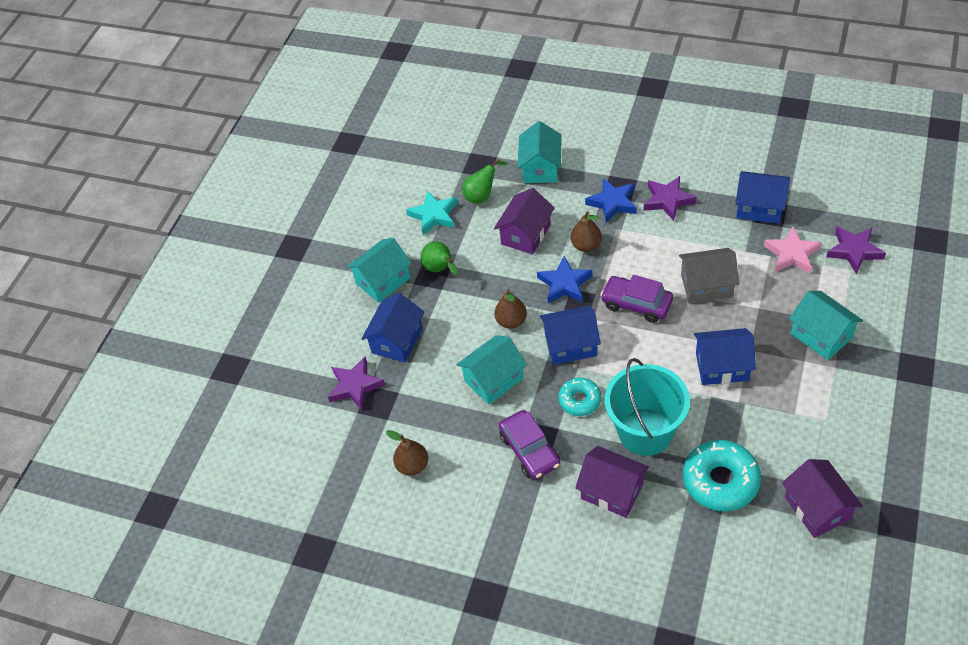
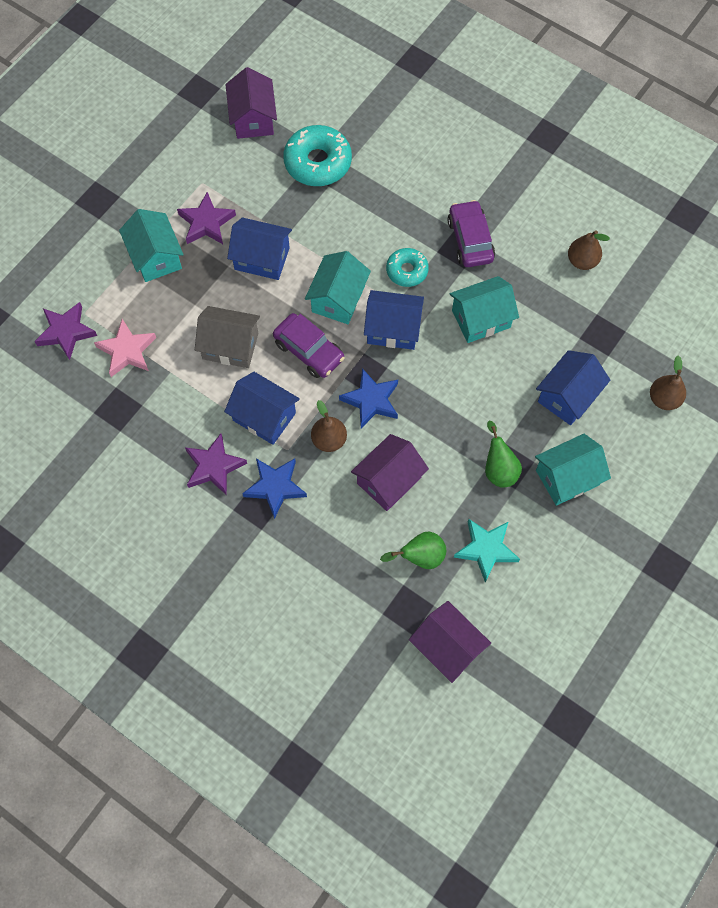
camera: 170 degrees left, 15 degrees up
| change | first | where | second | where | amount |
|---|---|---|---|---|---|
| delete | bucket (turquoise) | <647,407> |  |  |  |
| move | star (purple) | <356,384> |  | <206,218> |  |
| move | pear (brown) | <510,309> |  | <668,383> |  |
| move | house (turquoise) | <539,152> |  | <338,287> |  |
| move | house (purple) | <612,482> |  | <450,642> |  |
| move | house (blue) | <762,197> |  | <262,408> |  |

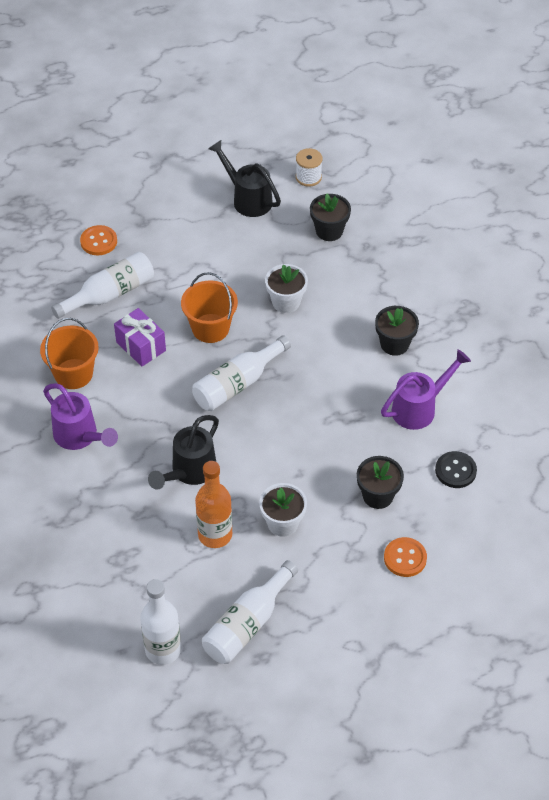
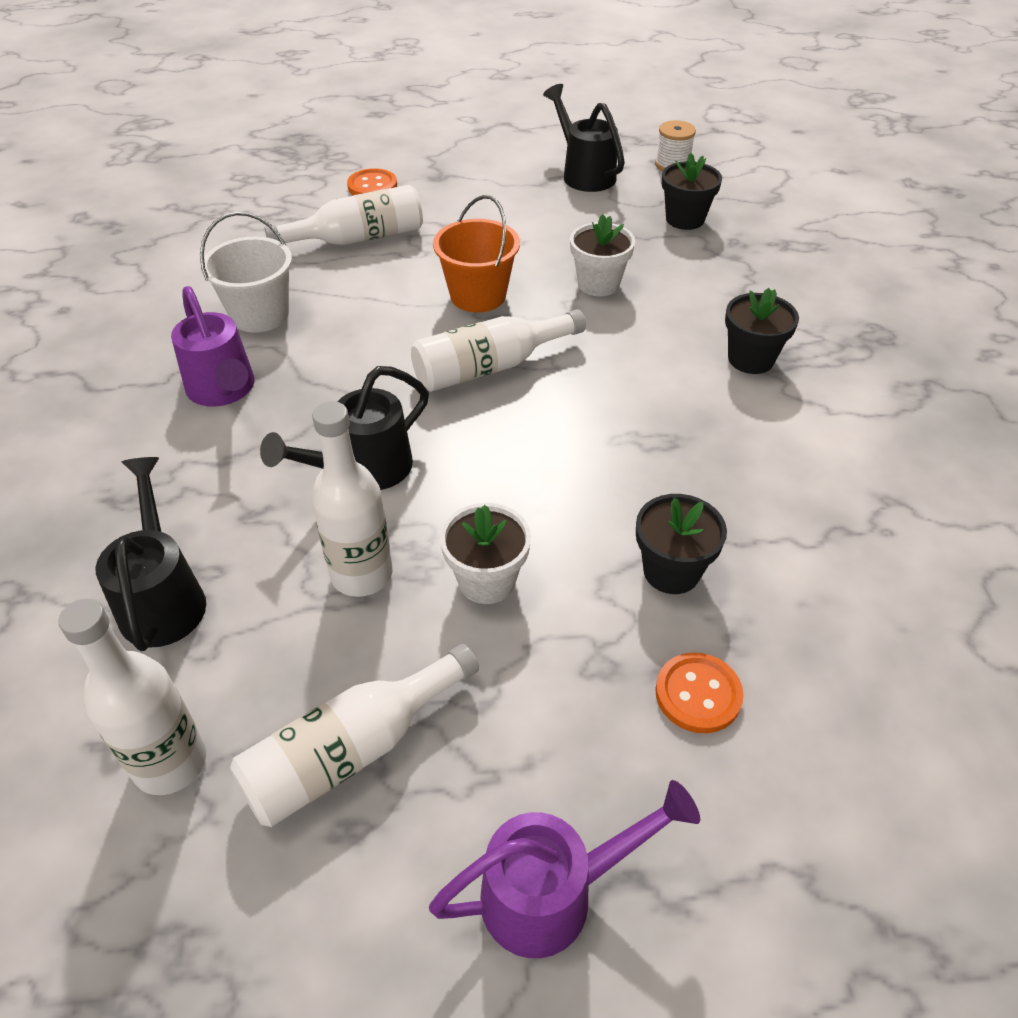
camera: 15 degrees right, 5 degrees down
| change | first | where | second | where | amount |
|---|---|---|---|---|---|
| delete | gift (purple) | <140,337> |  |  |  |
| delete | button (black) | <456,469> |  |  |  |
| insert |  |  | watering can (black) | <151,554> |  |
| move | watering can (purple) | <426,389> |  | <564,869> |  |
| recolor | bucket (orange) | <69,353> | bucket (white) | <246,272> |  |
| recolor | bottle (orange) | <213,504> | bottle (white) | <352,499> |  |

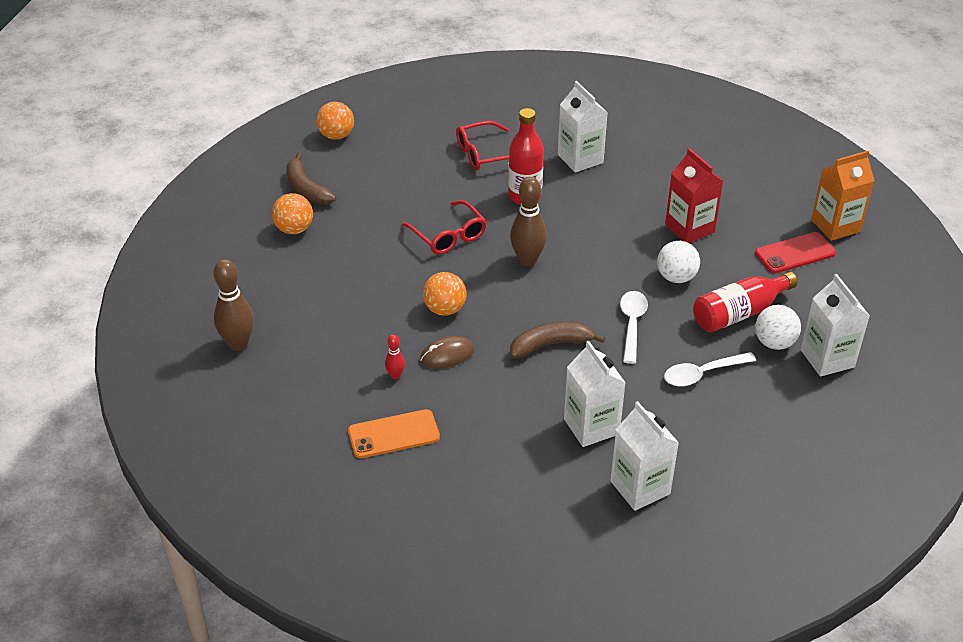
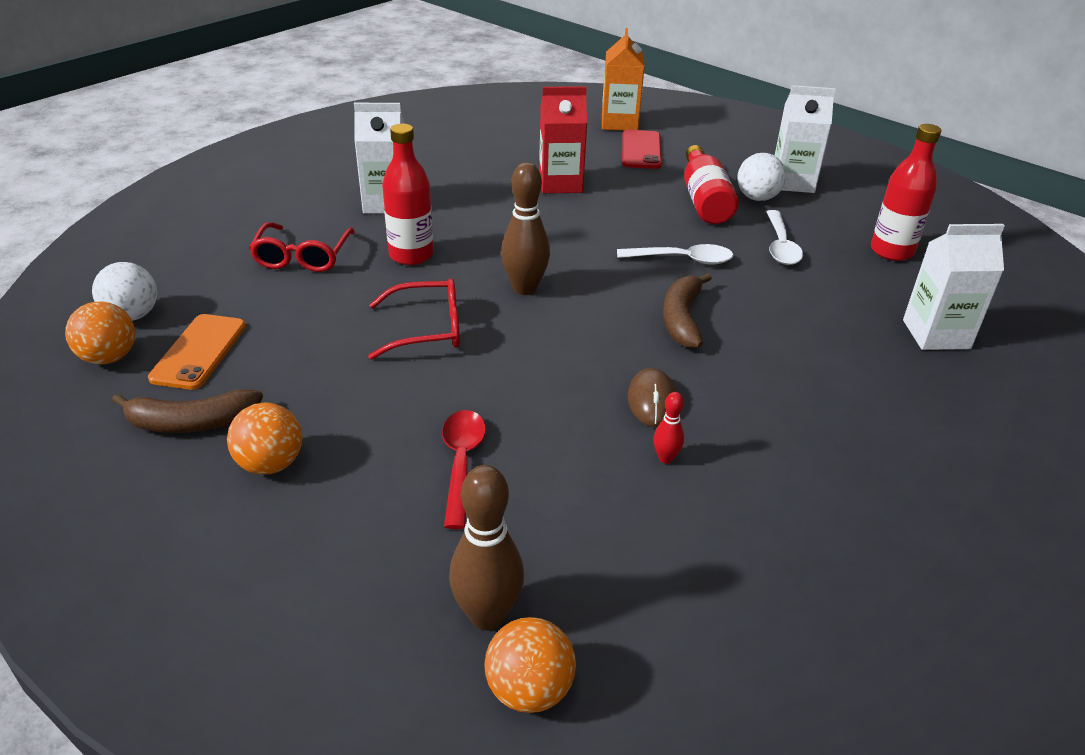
camera: 65 degrees left, 5 degrees down
| change | first | where | second | where | amount |
|---|---|---|---|---|---|
| delete | carton (white) | <595,394> |  |  |  |
| insert |  |  | spoon (red) | <464,469> |  |
| insert |  |  | bottle (red) | <906,192> |  |
| move | phone (orange) | <394,433> |  | <197,352> |  |
| move | ball (orange) | <444,294> |  | <530,665> |  |
| move | ball (white) | <678,262> |  | <124,291> |  |
| rotate | spoon (white) | <634,327> |  | <675,254> | 150 degrees clockwise |

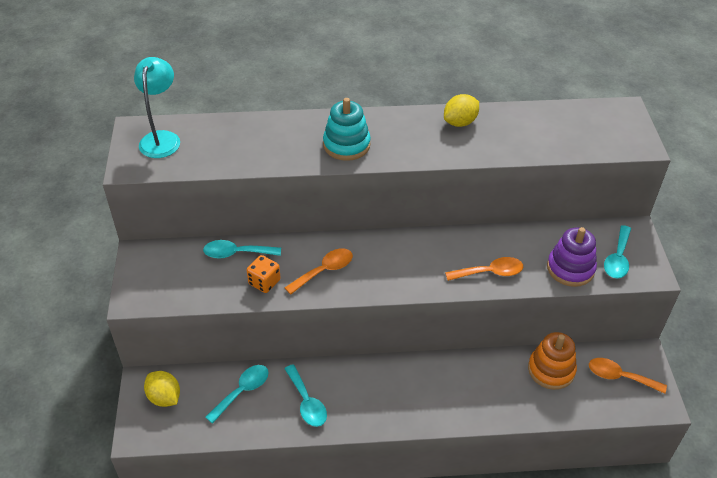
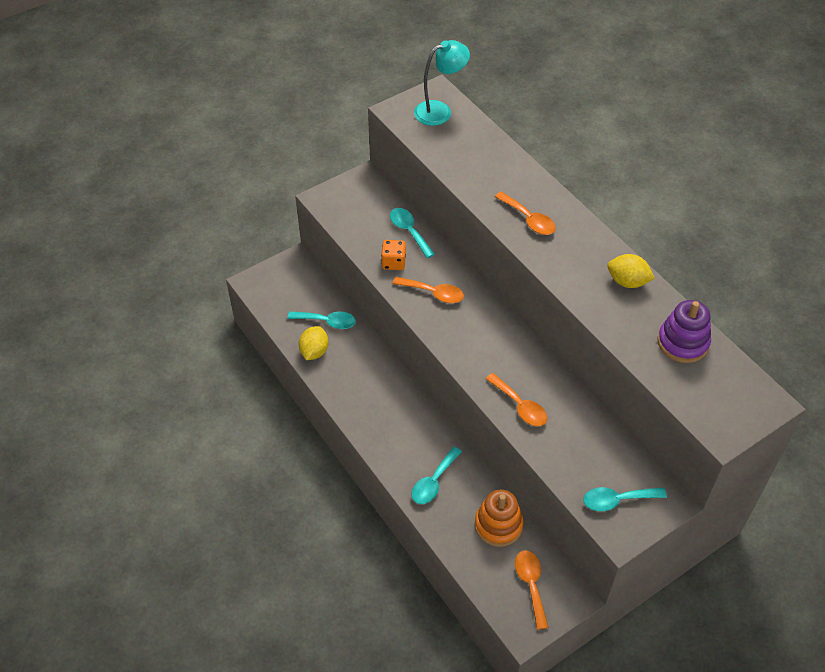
camera: 60 degrees right, 5 degrees up
| change | first | where | second | where | amount |
|---|---|---|---|---|---|
| move | lemon (yellow) | <162,389> |  | <314,343> |  |
| move | spoon (turquoise) | <305,395> |  | <437,475> |  |
| move | stacking toy (purple) | <572,257> |  | <684,331> |  |
| replace | stacking toy (turquoise) | <347,129> | spoon (orange) | <525,213> |  |

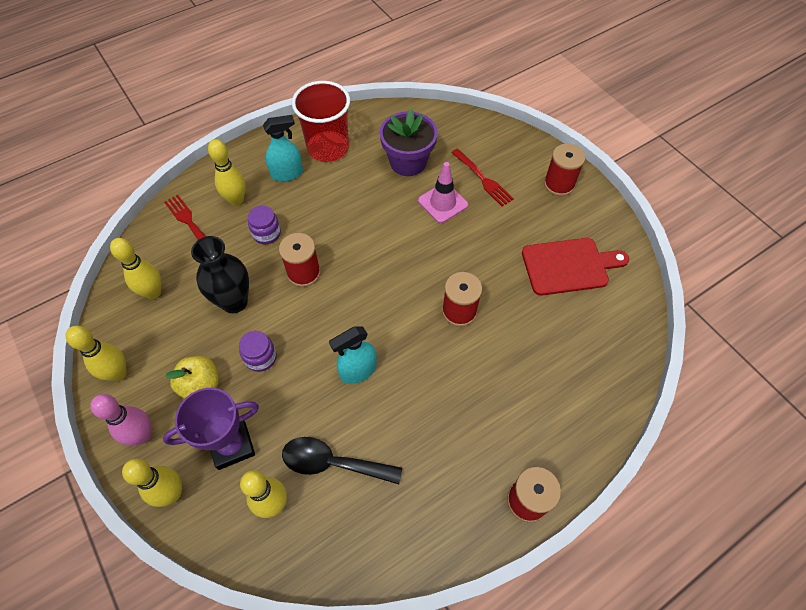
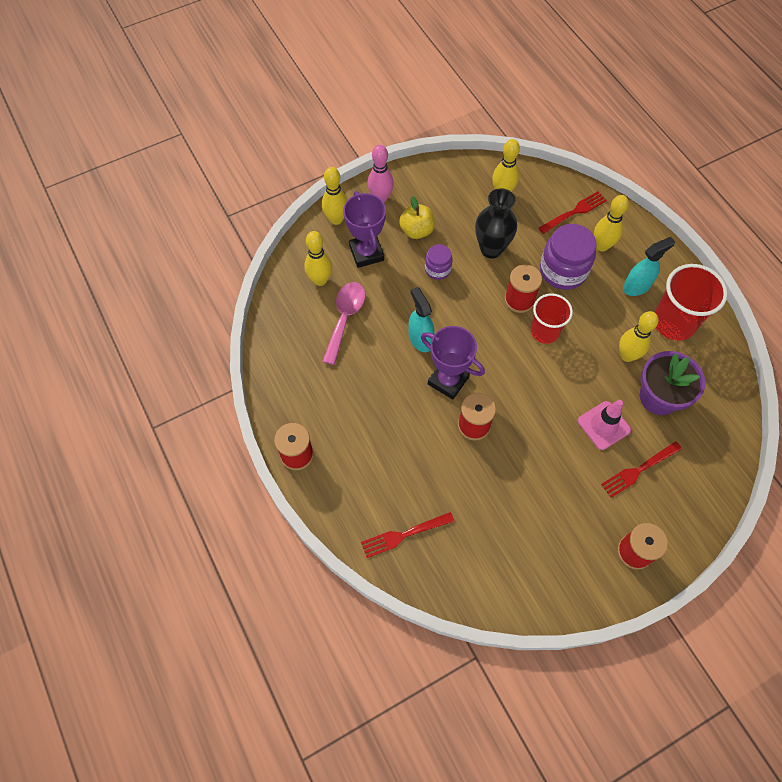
camera: 95 degrees right, 5 degrees up
| change | first | where | second | where | amount |
|---|---|---|---|---|---|
| delete | cutting board (red) | <575,267> |  |  |  |
| insert |  |  | fork (red) | <407,535> |  |
| insert |  |  | trophy (purple) | <453,363> |  |
| insert |  |  | cup (red) | <552,318> |  |
| move | bowling pin (yellow) | <96,353> |  | <639,336> |  |
| recolor | spoon (black) | <342,460> | spoon (pink) | <344,323> |  |
| rotate | spray bottle (turquoise) | <283,148> |  | <649,266> | 105 degrees counterclockwise |
| resize | jar (purple) | <264,225> |  | <568,257> | x1.83 |

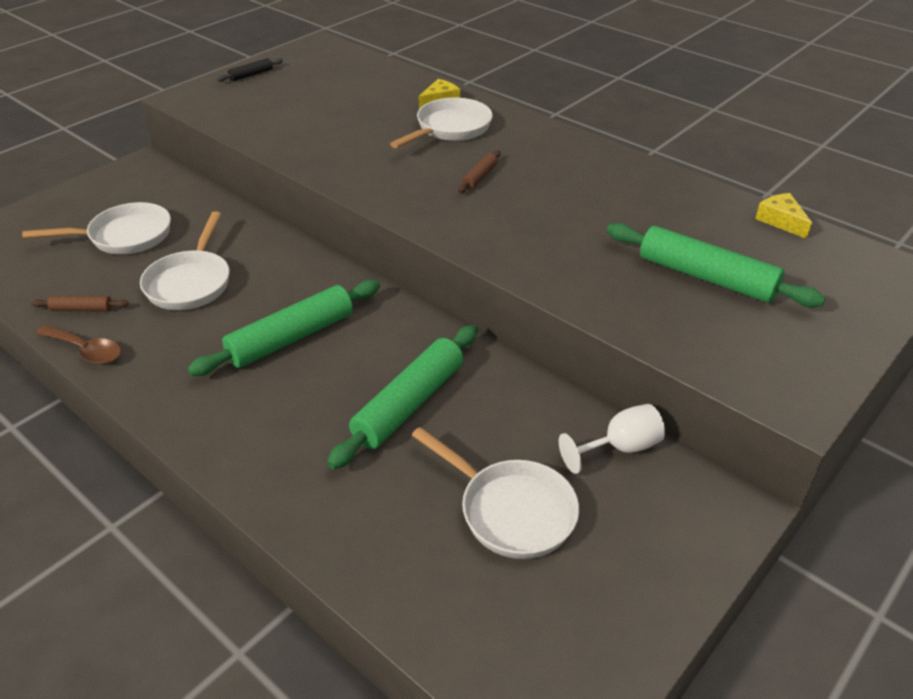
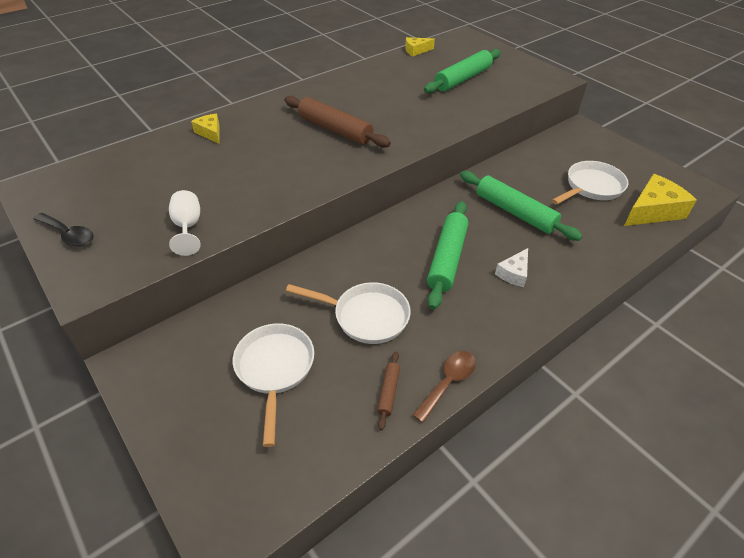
camera: 80 degrees left, 5 degrees up
| change | first | where | second | where | amount |
|---|---|---|---|---|---|
| delete | pan (white) | <441,123> |  |  |  |
| insert |  |  | cheese (white) | <511,267> |  |
| insert |  |  | cheese (yellow) | <660,200> |  |
| move | goblet (white) | <612,439> |  | <185,223> |  |
| replace | rolling pin (black) | <250,70> | spoon (black) | <63,230> |  |
| rotate | rolling pin (green) | <284,328> |  | <448,255> | 45 degrees clockwise |
| resize | rolling pin (brown) | <479,171> |  | <337,122> | x2.14 |

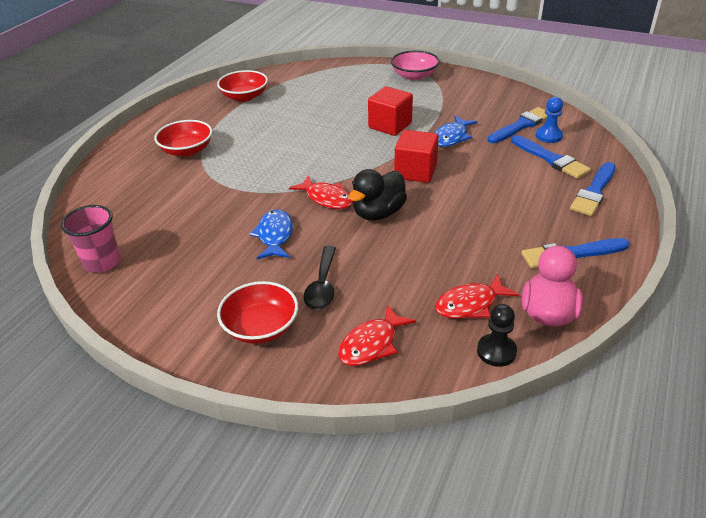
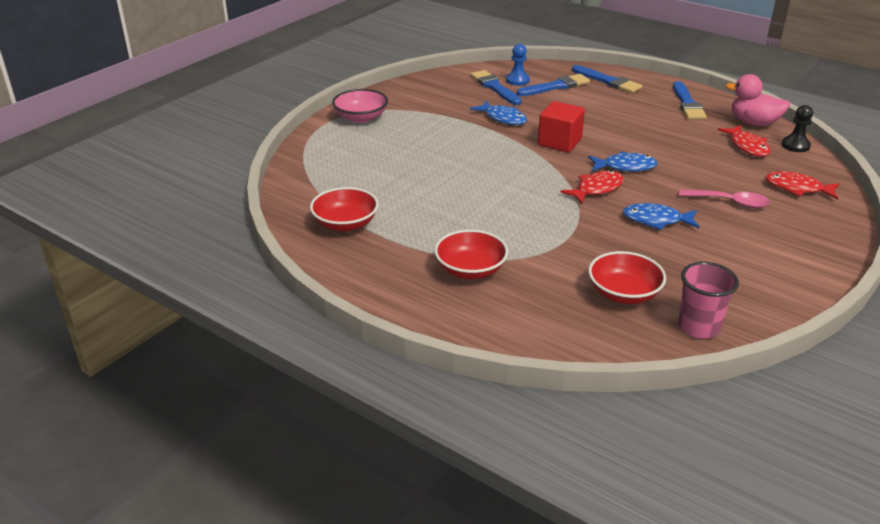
camera: 80 degrees left, 5 degrees down
| change | first | where | second | where | amount |
|---|---|---|---|---|---|
| delete | cube (red) | <390,111> |  |  |  |
| move | bowl (red) | <257,312> |  | <627,277> |  |
| replace | duck (black) | <378,195> | fish (blue) | <623,161> |  |
| recolor | spoon (black) | <319,278> | spoon (pink) | <724,198> |  |
| rotate | fish (red) | <377,335> |  | <802,185> | 150 degrees clockwise |

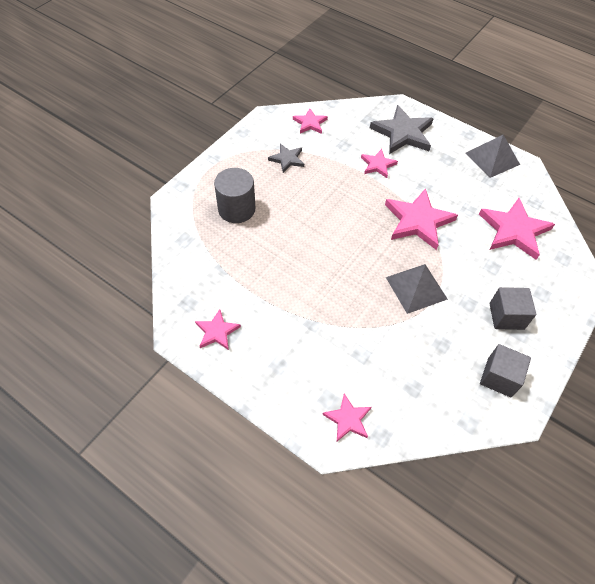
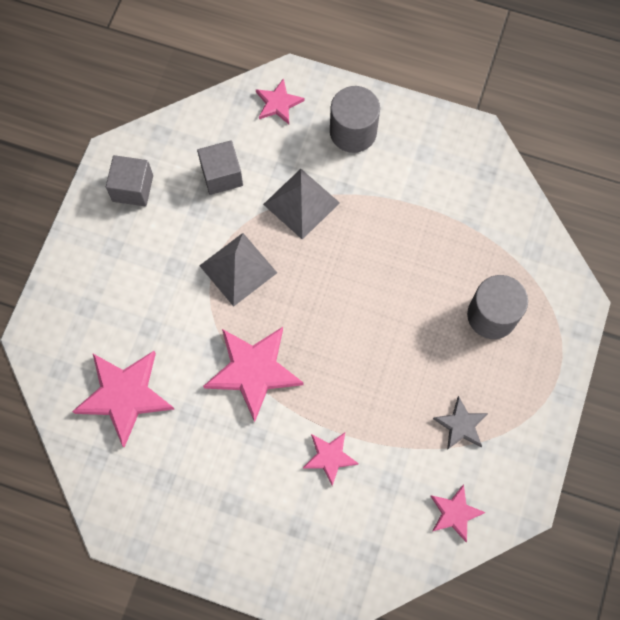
camera: 165 degrees right, 15 degrees up
| change | first | where | second | where | amount |
|---|---|---|---|---|---|
| delete | star (pink) | <218,329> |  |  |  |
| delete | star (grey) | <402,129> |  |  |  |
| insert |  |  | cylinder (grey) | <355,119> |  |
| move | pyramid (grey) | <493,156> |  | <301,204> |  |
| move | cube (grey) | <512,308> |  | <220,167> |  |

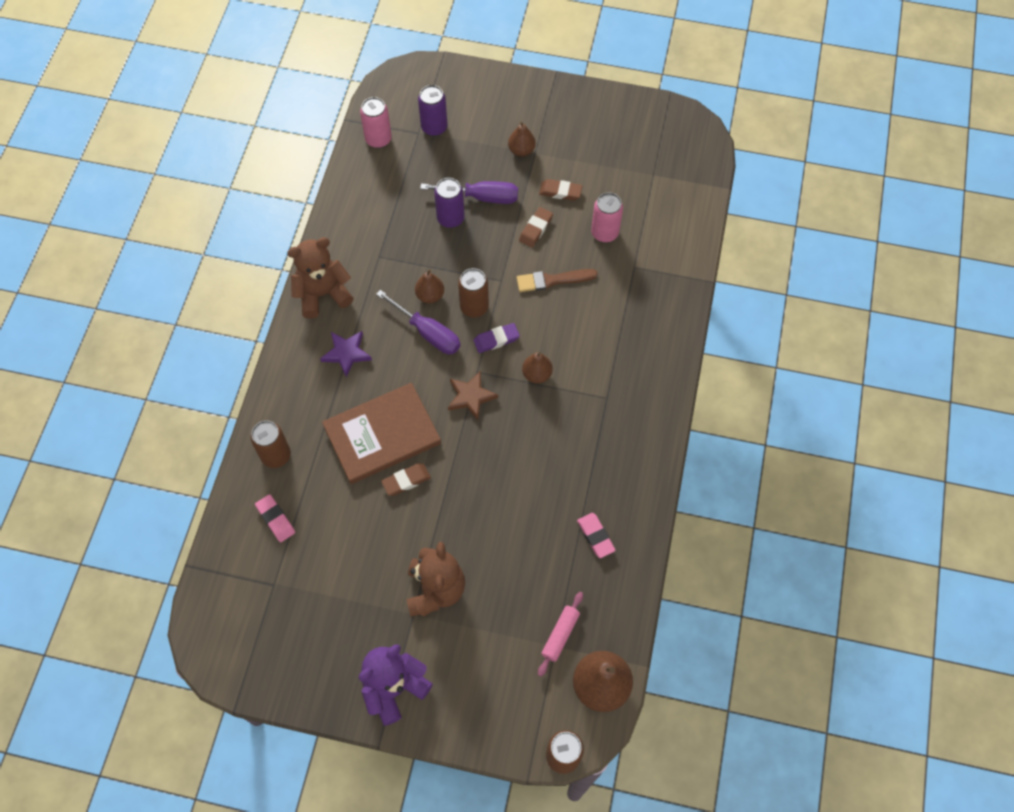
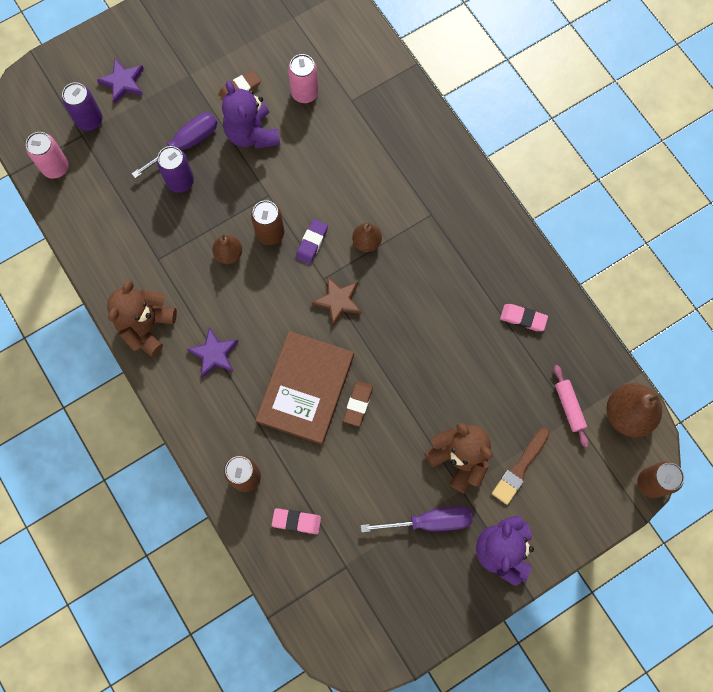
camera: 45 degrees left, 10 degrees up
| change | first | where | second | where | amount |
|---|---|---|---|---|---|
| delete | pear (brown) | <522,139> |  |  |  |
| insert |  |  | star (purple) | <120,81> |  |
| move | screwdriver (purple) | <418,322> |  | <417,519> |  |
| move | brush (brown) | <557,280> |  | <521,466> |  |
| replace | eraser (brown) | <536,227> | teddy bear (purple) | <251,115> |  |

